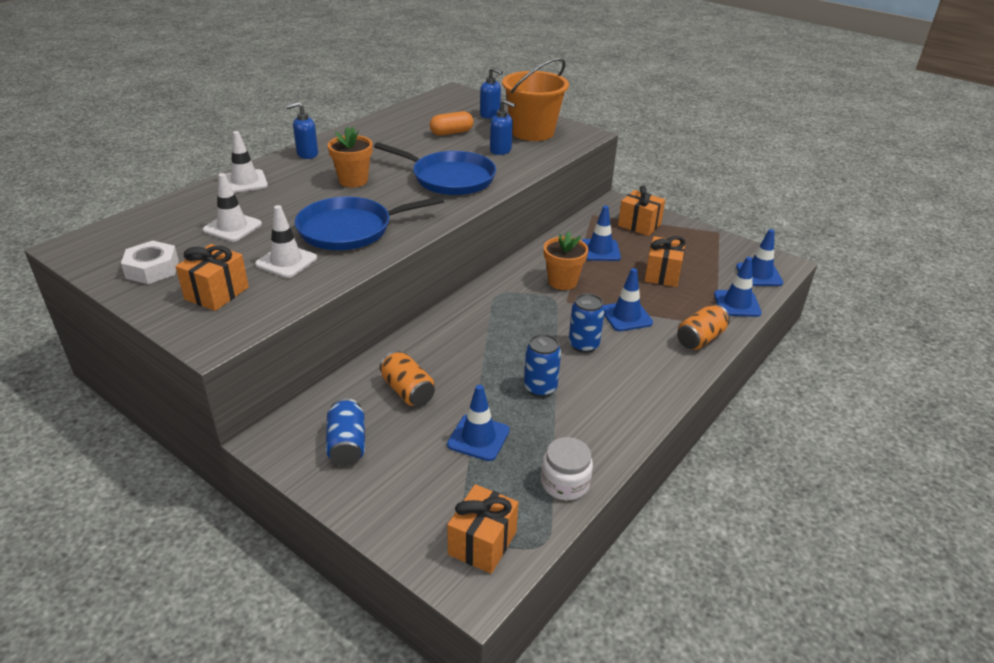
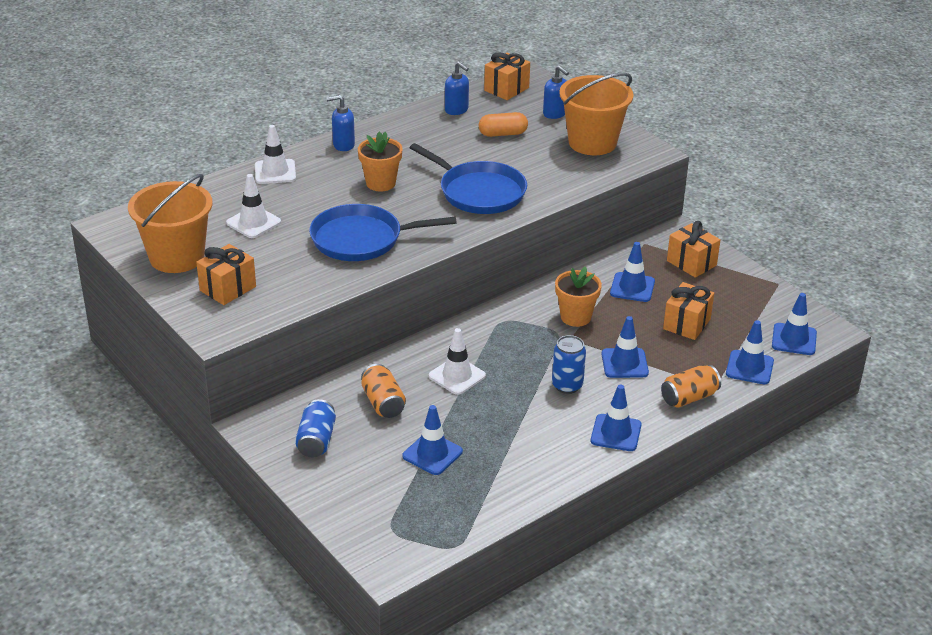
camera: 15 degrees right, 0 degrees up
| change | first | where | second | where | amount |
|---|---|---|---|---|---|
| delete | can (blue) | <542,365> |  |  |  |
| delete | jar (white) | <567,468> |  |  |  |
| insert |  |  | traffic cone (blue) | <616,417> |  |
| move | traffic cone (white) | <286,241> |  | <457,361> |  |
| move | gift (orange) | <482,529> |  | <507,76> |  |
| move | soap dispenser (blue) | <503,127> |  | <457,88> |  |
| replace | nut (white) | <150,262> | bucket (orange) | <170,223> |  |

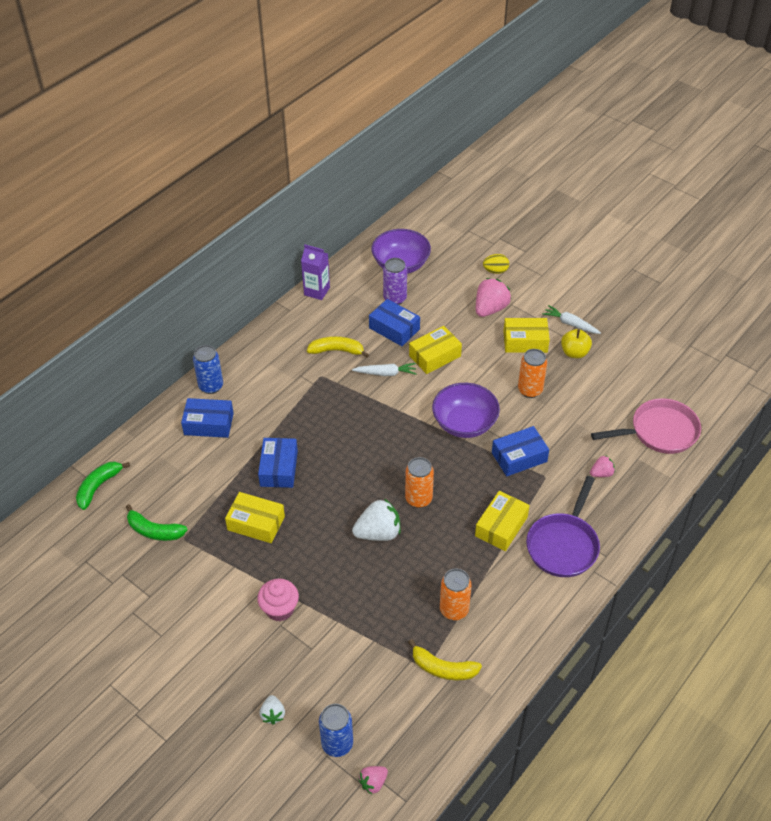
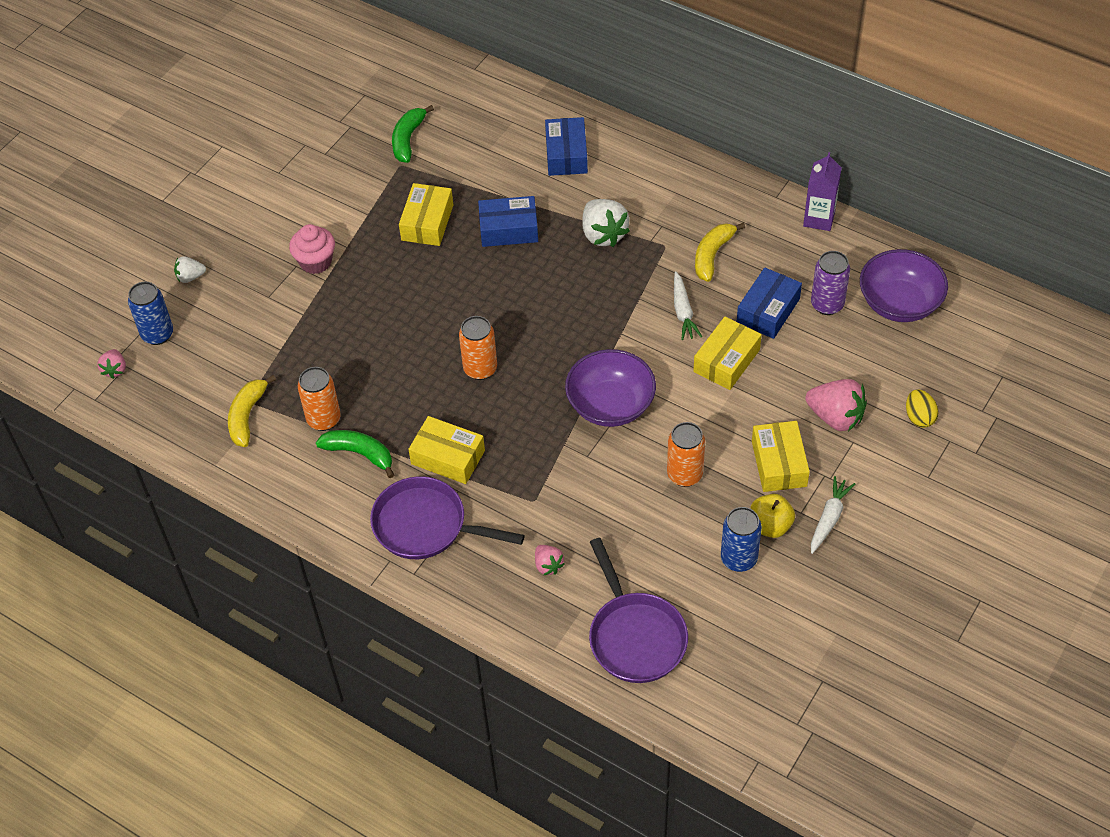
camera: 85 degrees right, 5 degrees up
| change | first | where | second | where | amount |
|---|---|---|---|---|---|
| delete | box (blue) | <520,451> |  |  |  |
| move | banana (green) | <103,486> |  | <355,454> |  |
| move | can (blue) | <208,369> |  | <741,539> |  |
| move | strawberry (white) | <376,520> |  | <606,223> |  |
| recolor | pan (pink) | <646,426> | pan (purple) | <638,610> |  |
| rotate | banana (yellow) | <338,347> |  | <720,252> | 150 degrees counterclockwise |
| rotate | strawberry (pink) | <373,780> |  | <111,364> | 135 degrees counterclockwise |
| rotate | box (yellow) | <435,350> |  | <727,353> | 75 degrees clockwise |

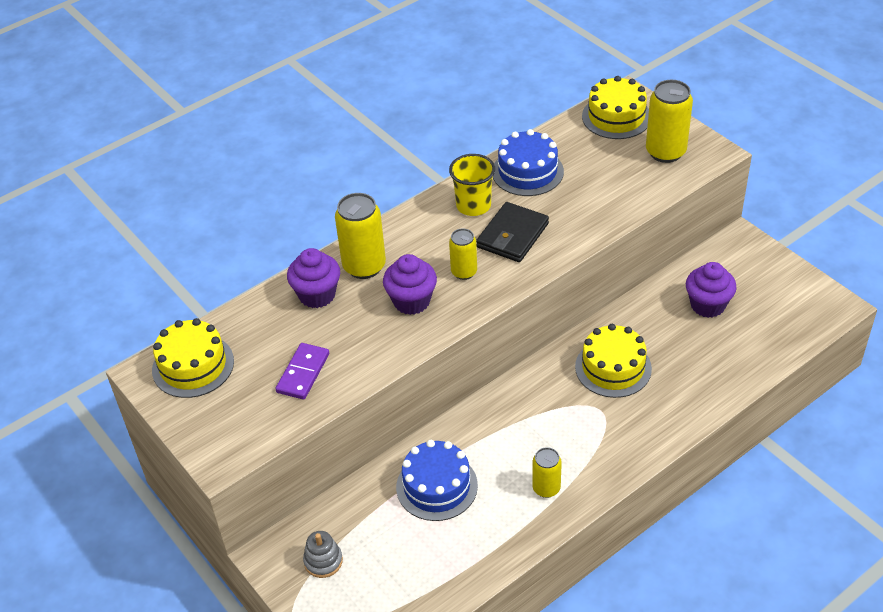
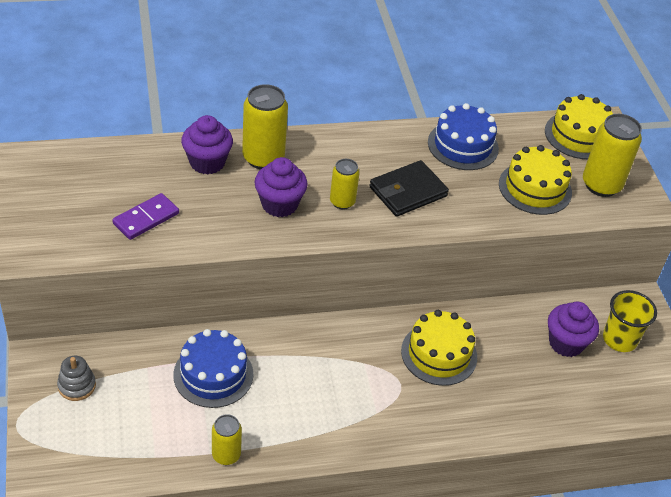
camera: 20 degrees right, 0 degrees up
| change | first | where | second | where | amount |
|---|---|---|---|---|---|
| move | cake (yellow) | <193,358> |  | <535,180> |  |
| move | cup (yellow) | <472,185> |  | <630,321> |  |
| move | can (yellow) | <547,472> |  | <227,439> |  |

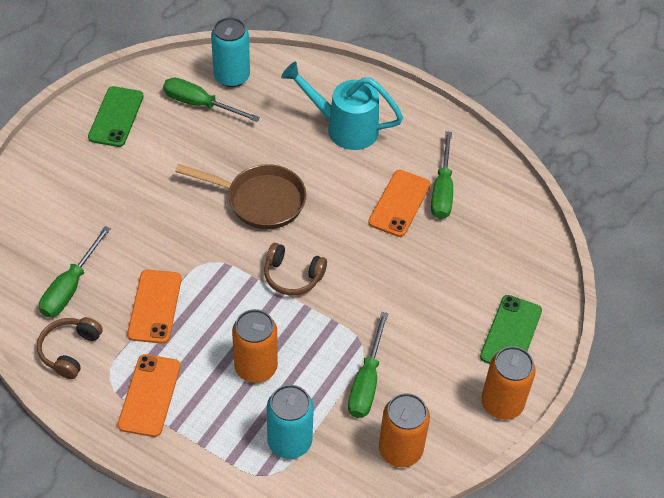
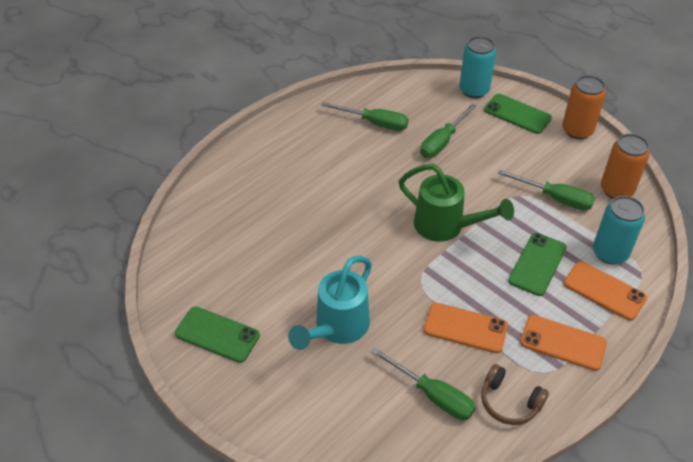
camera: 75 degrees left, 5 degrees down
| change | first | where | second | where | amount |
|---|---|---|---|---|---|
| delete | pan (brown) | <240,196> |  |  |  |
| move | screwdriver (green) | <211,99> |  | <448,131> |  |
| move | can (turquoise) | <230,52> |  | <477,67> |  |
| move | watering can (turquoise) | <342,106> |  | <330,303> |  |
| move | phone (orange) | <399,203> |  | <605,291> |  |
| replace | can (orange) | <255,346> | phone (green) | <537,264> |  |
| replace | headphones (brown) | <295,269> | watering can (green) | <456,203> |  |

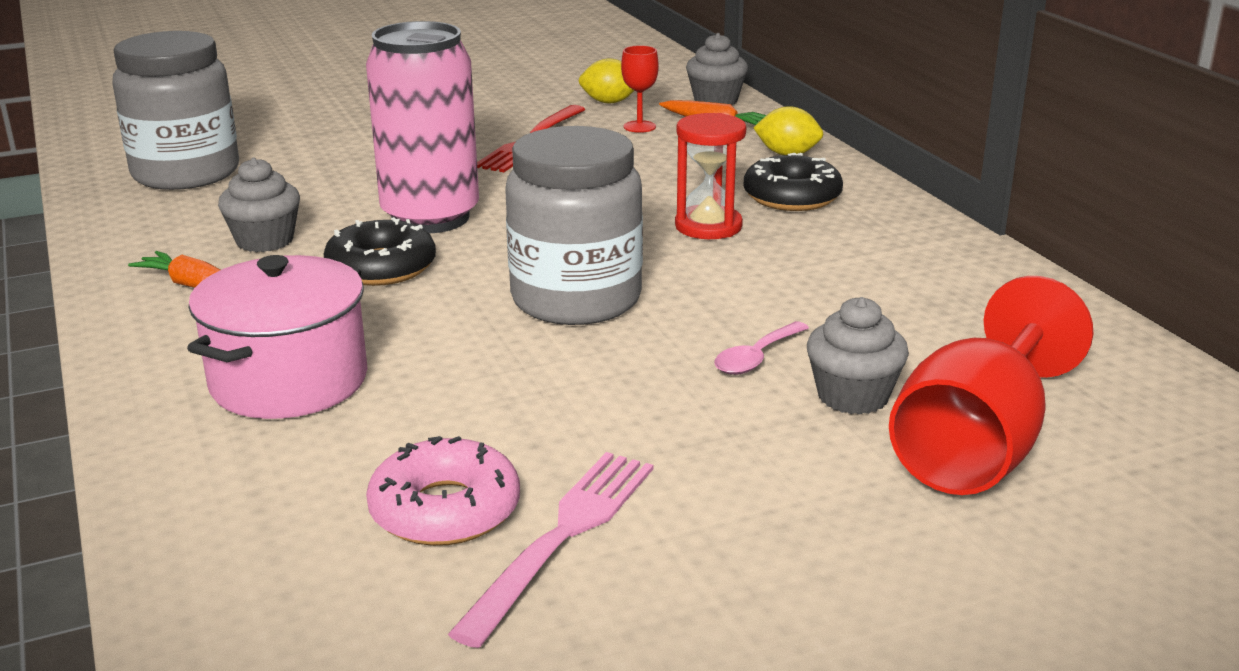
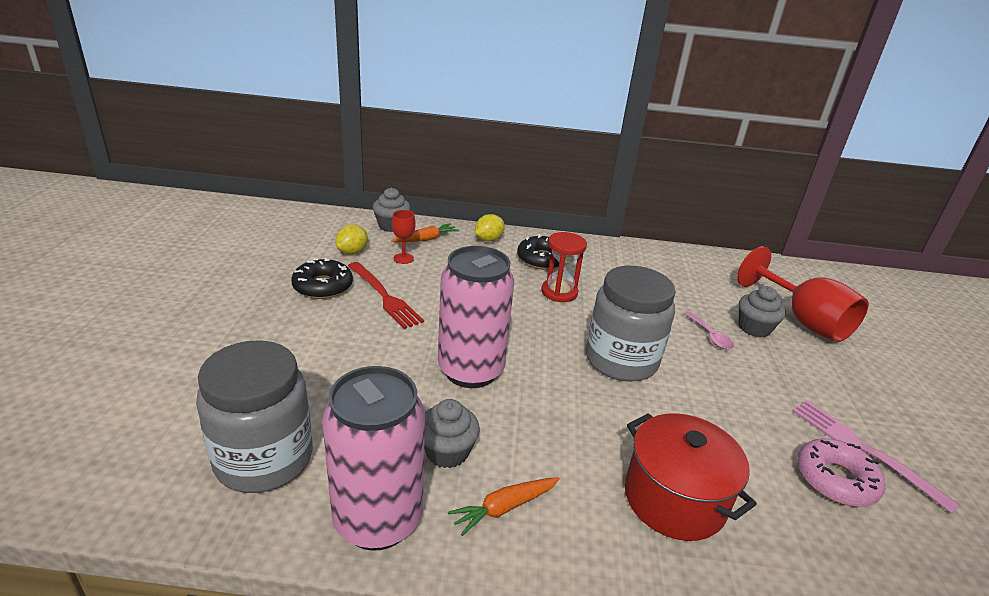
camera: 65 degrees left, 5 degrees up
| change | first | where | second | where | amount |
|---|---|---|---|---|---|
| insert |  |  | can (pink) | <373,458> |  |
| move | donut (black) | <379,251> |  | <322,278> |  |
| recolor | pot (pink) | <277,337> | pot (red) | <691,477> |  |

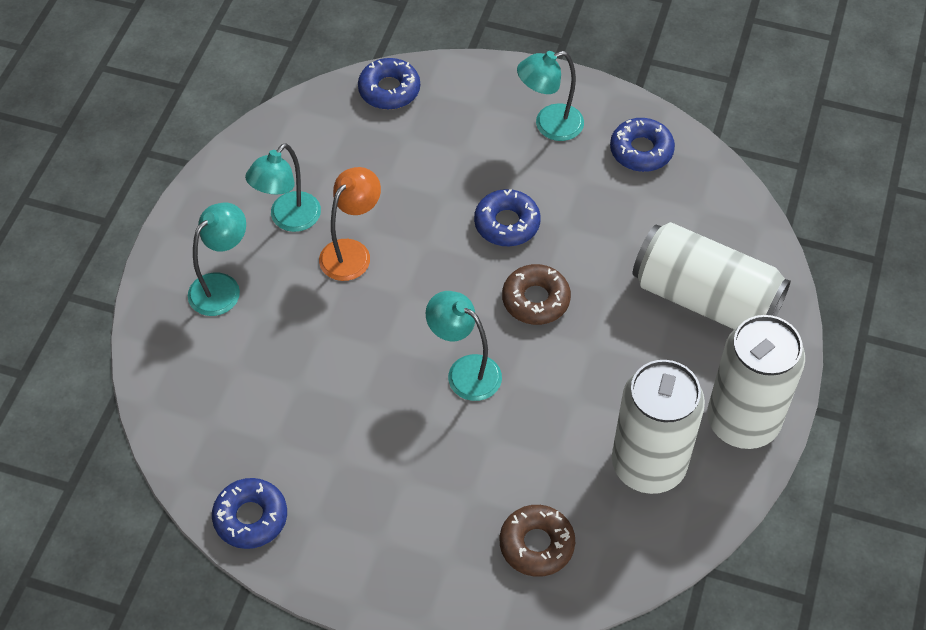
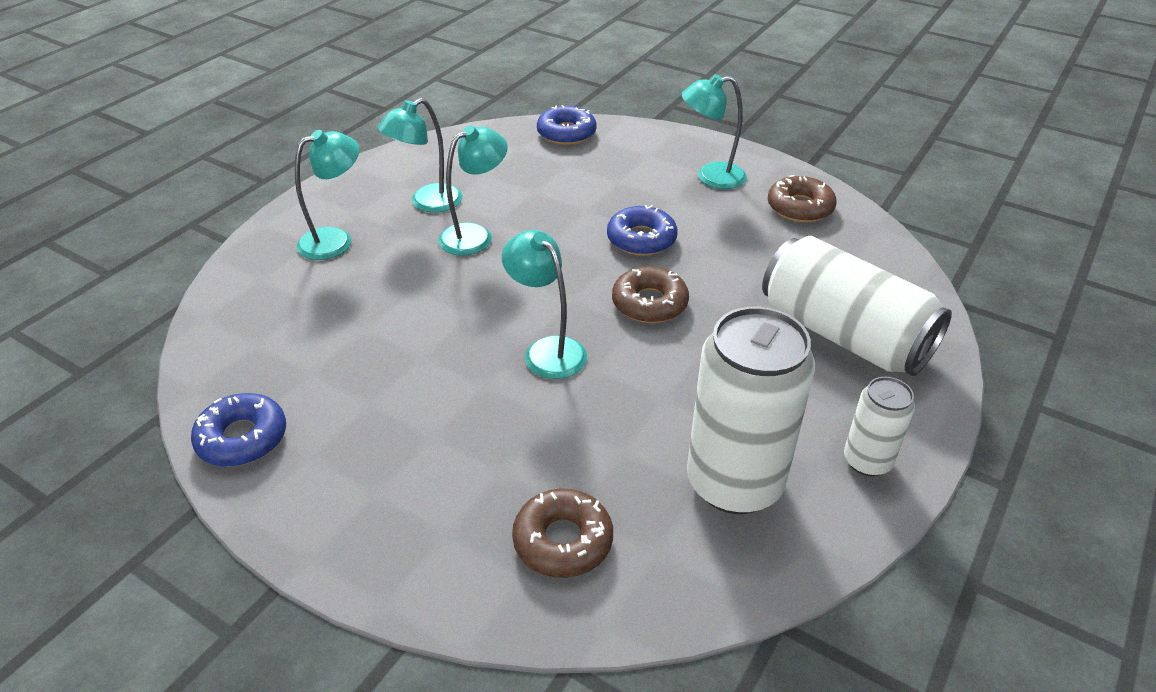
camera: 15 degrees right, 15 degrees down
| change | first | where | second | where | amount |
|---|---|---|---|---|---|
| recolor | lamp (orange) | <350,224> | lamp (turquoise) | <473,190> |  |
| recolor | donut (blue) | <642,145> | donut (brown) | <802,198> |  |
| resize | can (white) | <756,382> |  | <879,426> | x0.51 |

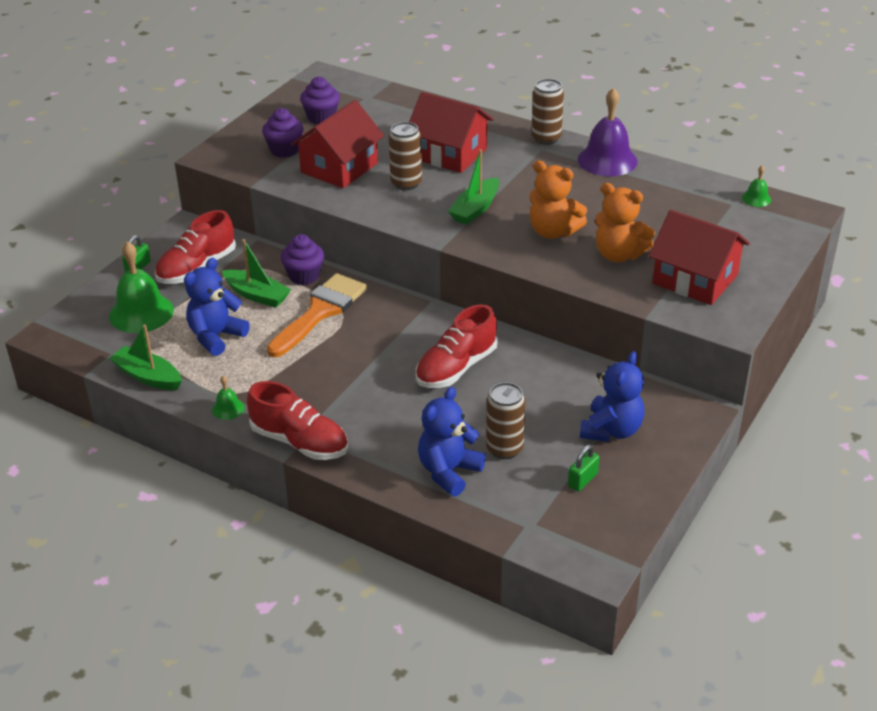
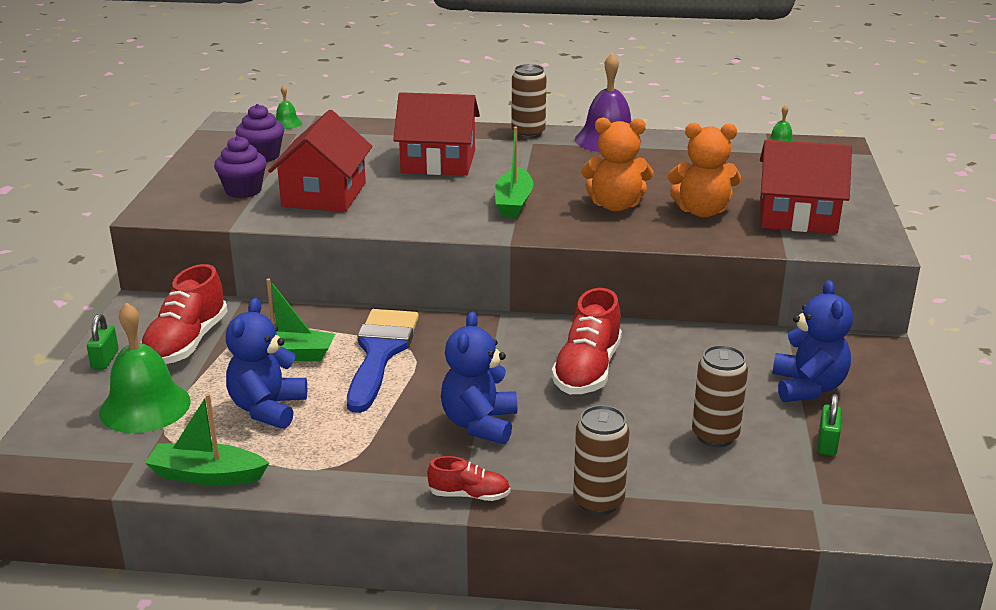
camera: 25 degrees left, 10 degrees down
| change | first | where | second | where | amount |
|---|---|---|---|---|---|
| delete | cupcake (purple) | <302,259> |  |  |  |
| move | bell (green) | <228,398> |  | <289,107> |  |
| move | can (brown) | <405,156> |  | <601,460> |  |
| move | teddy bear (blue) | <452,441> |  | <479,378> |  |
| recolor | brush (orange) | <317,315> | brush (blue) | <383,361> |  |
| resize | shoe (red) | <297,420> |  | <468,478> | x0.53 |

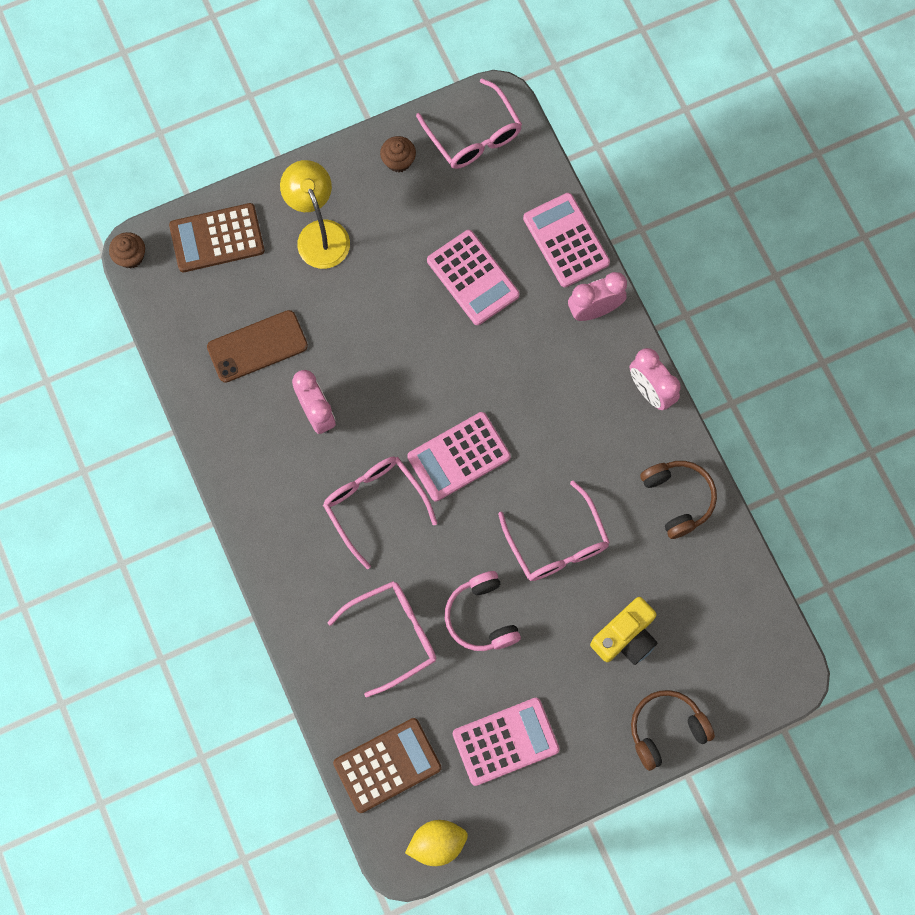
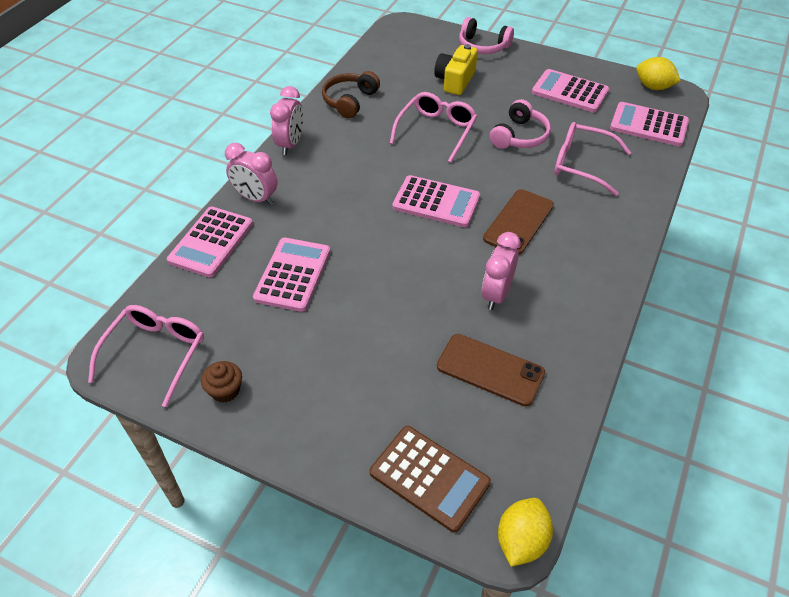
camera: 130 degrees left, 25 degrees down
| change | first | where | second | where | amount |
|---|---|---|---|---|---|
| delete | lamp (yellow) | <315,214> |  |  |  |
| replace | cupcake (brown) | <127,250> | lemon (yellow) | <525,532> |  |
| replace | glasses (pink) | <380,513> | phone (brown) | <518,222> |  |
| recolor | calculator (brown) | <387,765> | calculator (pink) | <649,124> |  |
| recolor | headphones (brown) | <673,730> | headphones (pink) | <486,35> |  |
| rotate | camera (yellow) | <624,631> |  | <456,69> | 75 degrees counterclockwise |

